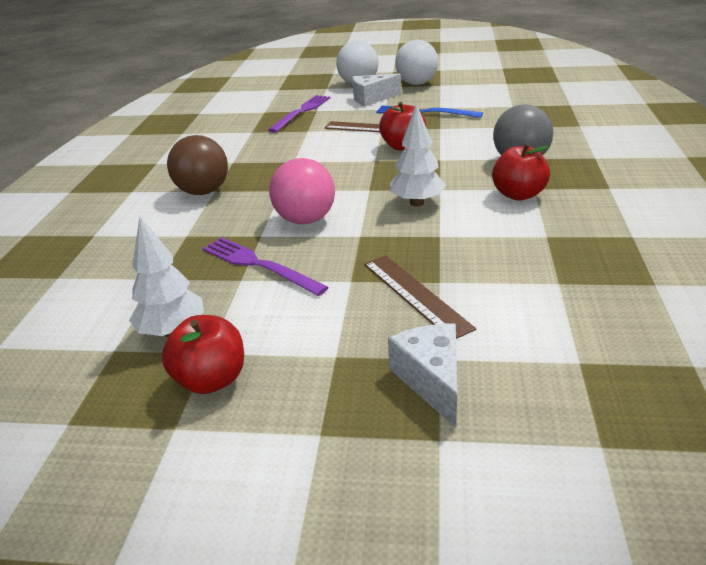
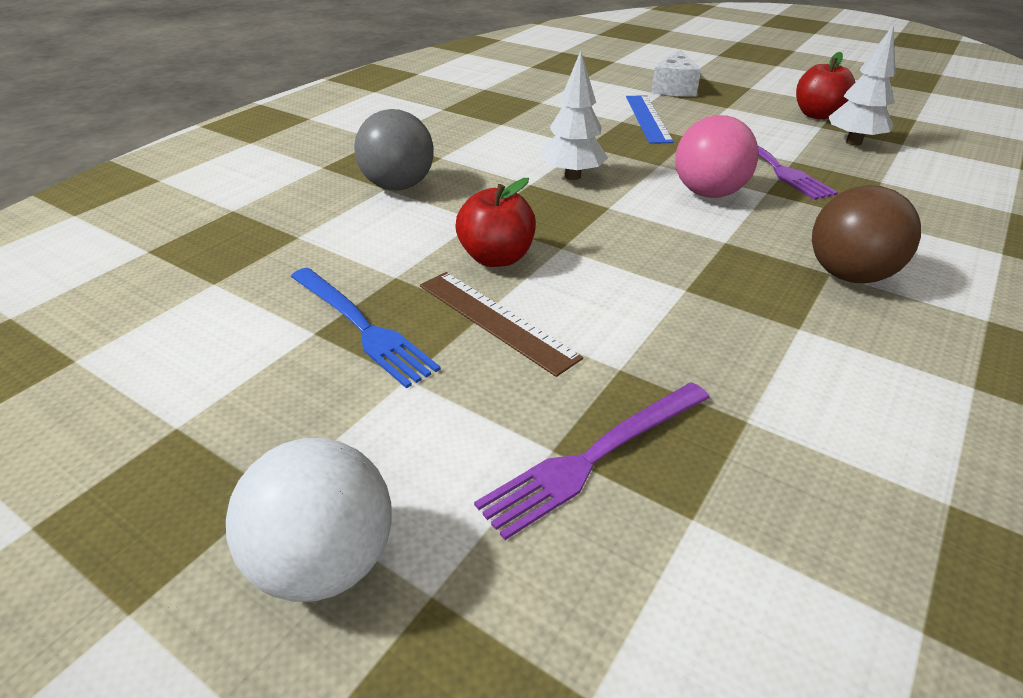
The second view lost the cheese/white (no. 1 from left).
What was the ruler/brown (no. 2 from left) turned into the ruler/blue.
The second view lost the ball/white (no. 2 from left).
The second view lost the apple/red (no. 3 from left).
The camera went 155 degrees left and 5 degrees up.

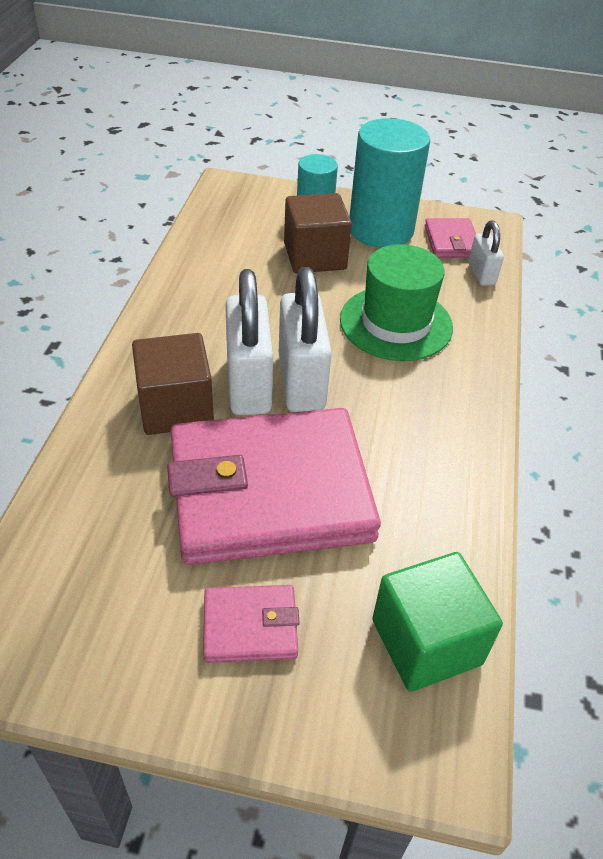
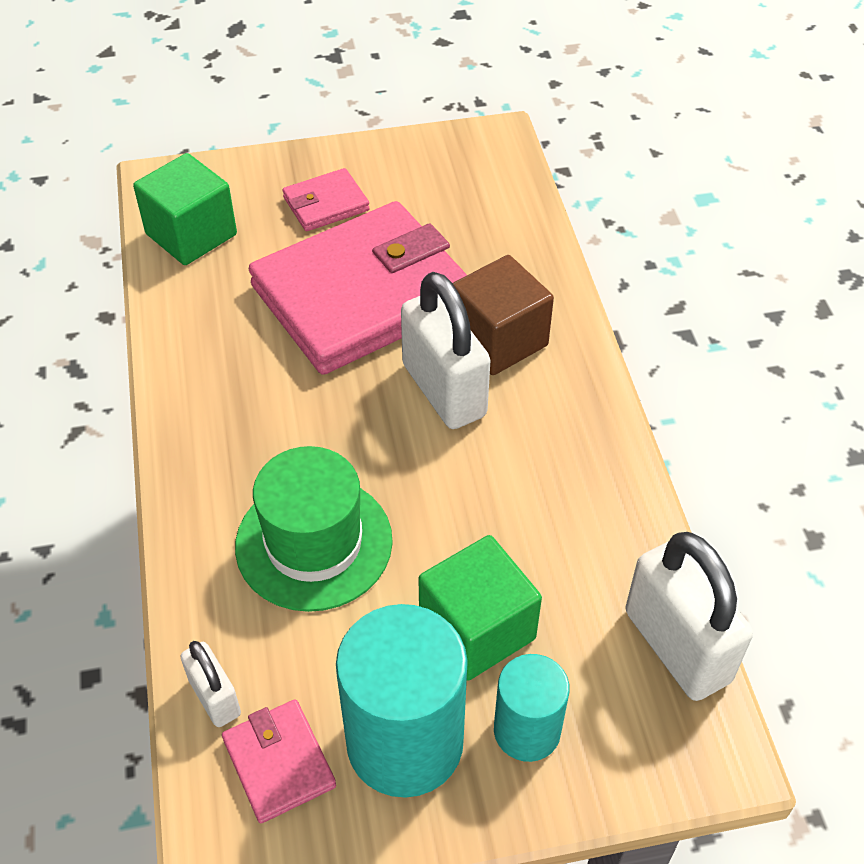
The padlock/white (no. 2 from left in the first image) ended up elsewhere.
What was the cube/brown (no. 2 from left) turned into the cube/green (no. 2 from left).
The camera went 160 degrees right and 5 degrees up.

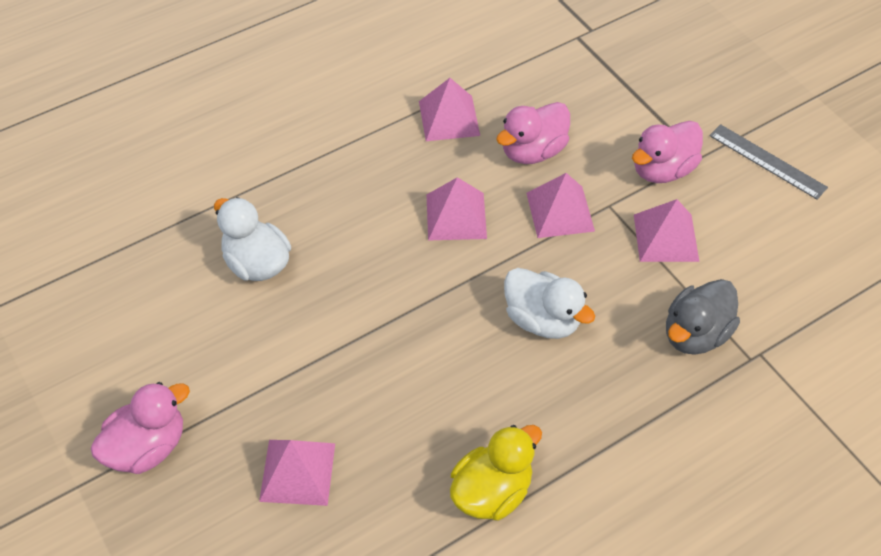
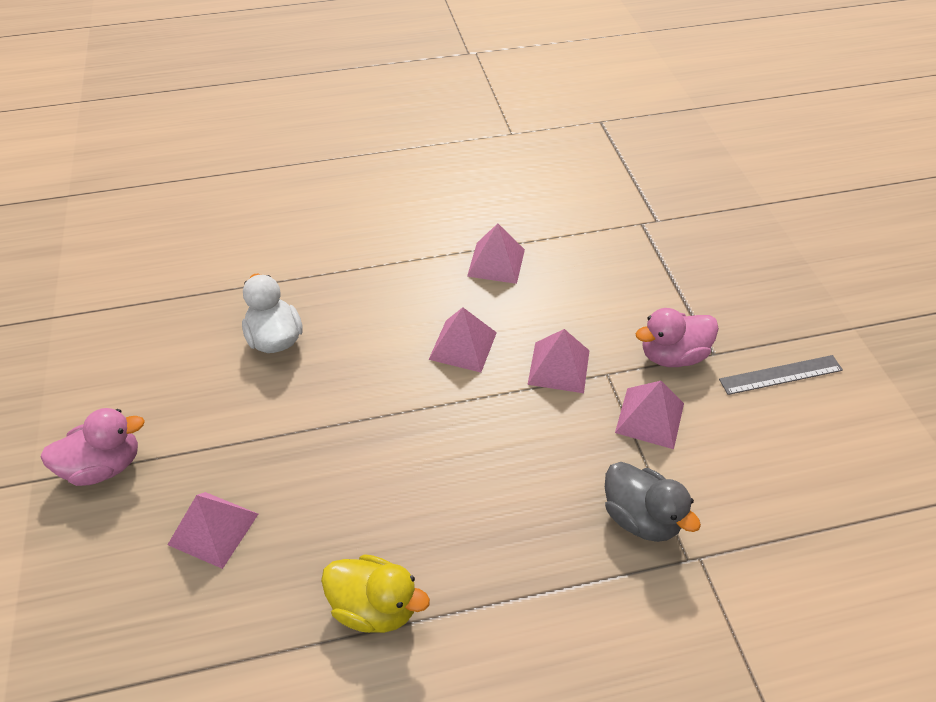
The duck/yellow ended up facing another way, 45 degrees clockwise from before.
The second view lost the duck/pink (no. 2 from left).
The second view lost the duck/white (no. 2 from left).
The duck/grey ended up facing another way, 105 degrees counterclockwise from before.
The ruler/grey ended up facing another way, 75 degrees counterclockwise from before.
The camera went 20 degrees right and 5 degrees down.

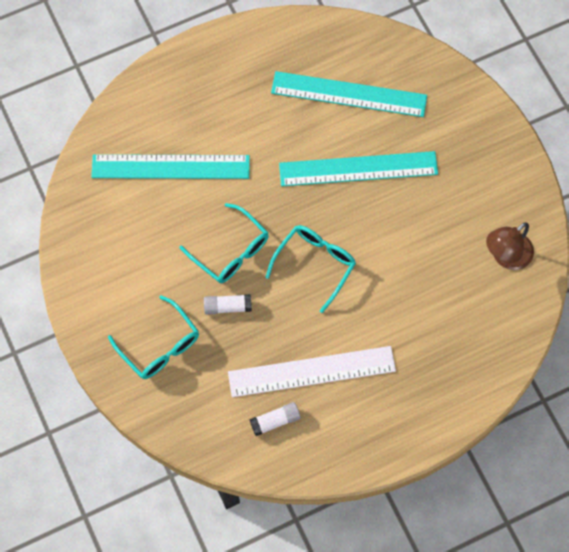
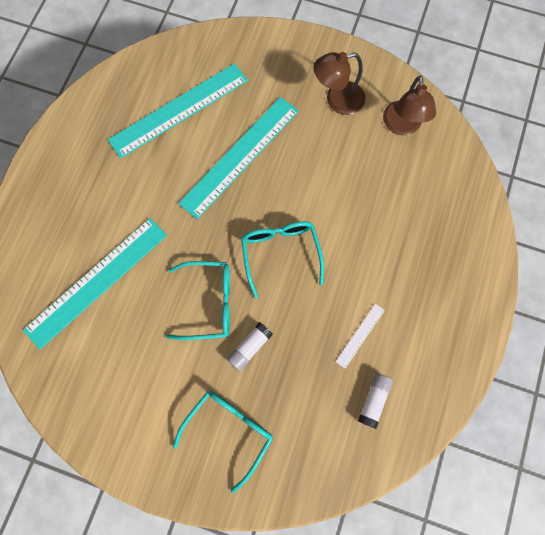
The glasses/turquoise (no. 1 from left in the first image) ended up facing another way, 60 degrees counterclockwise from before.
The size of the ruler/white changed by a factor of 0.42.
The second view gained the lamp/brown (no. 1 from left).
The camera went 45 degrees left and 5 degrees up.

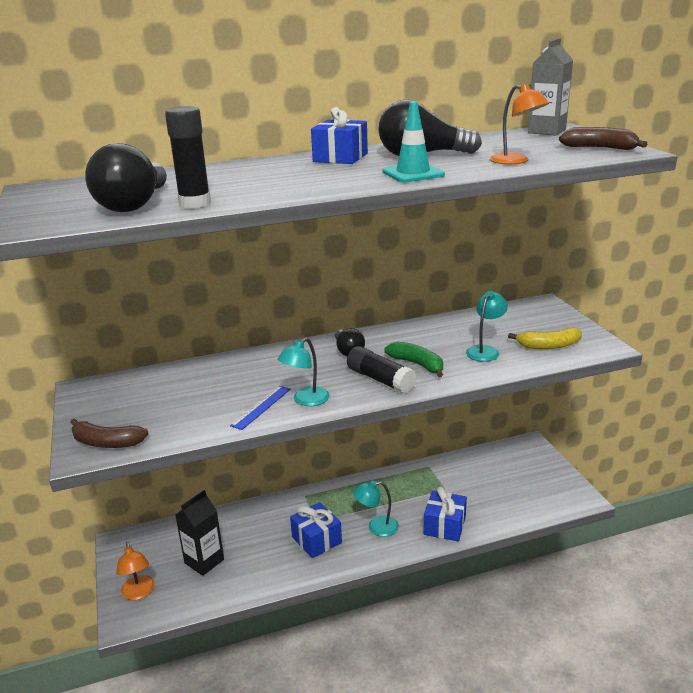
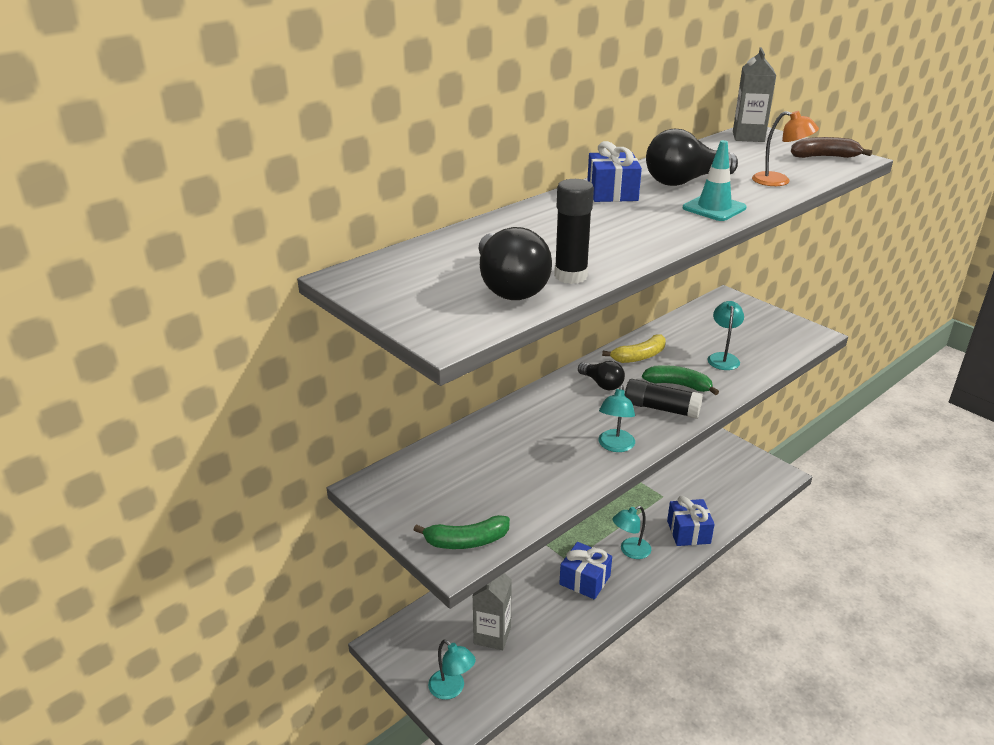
What was the banana/brown (no. 1 from left) turned into the banana/green (no. 1 from left).
What was the lamp/orange (no. 1 from left) turned into the lamp/turquoise (no. 1 from left).
What was the carton/black turned into the carton/grey (no. 1 from left).
The second view lost the ruler/blue.
The banana/yellow ended up elsewhere.
The camera went 25 degrees left and 5 degrees up.

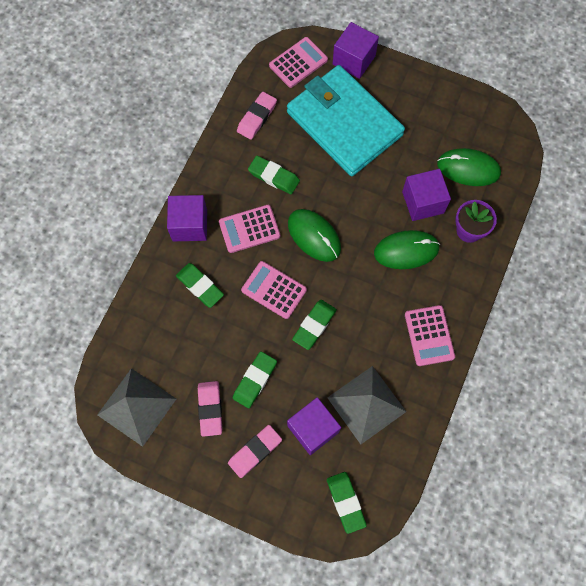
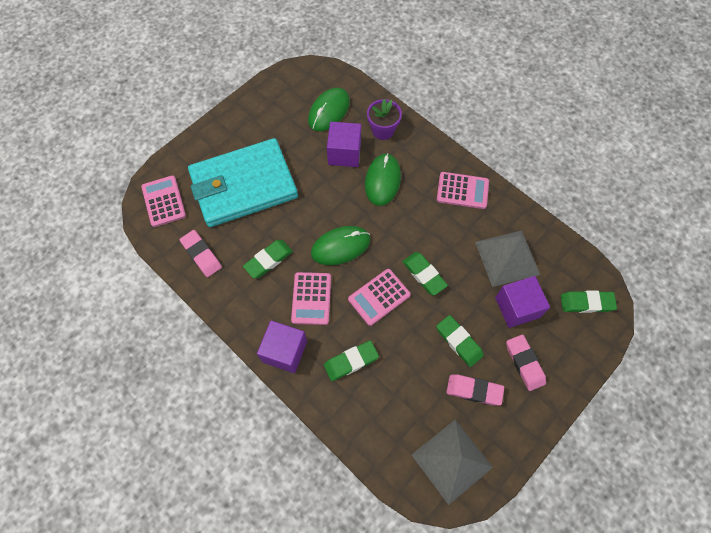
The second view lost the cube/purple (no. 3 from left).
The camera went 70 degrees left and 5 degrees down.

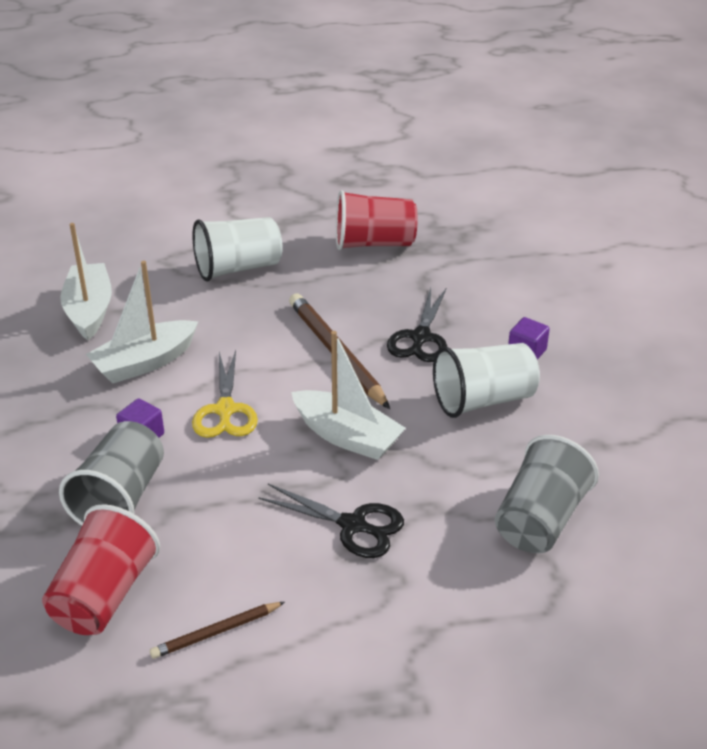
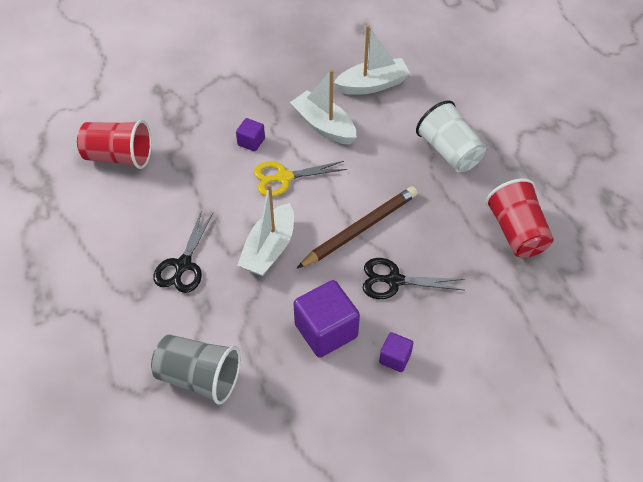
The second view lost the cup/grey (no. 1 from left).
The second view lost the pencil/brown (no. 1 from left).
Where the cup/white (no. 2 from left) stood, the cube/purple (no. 2 from left) came to stand.
The camera went 80 degrees right and 15 degrees up.

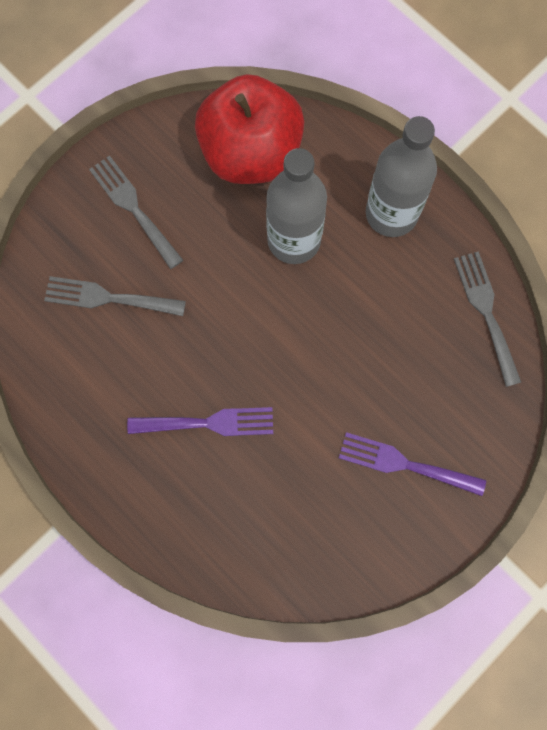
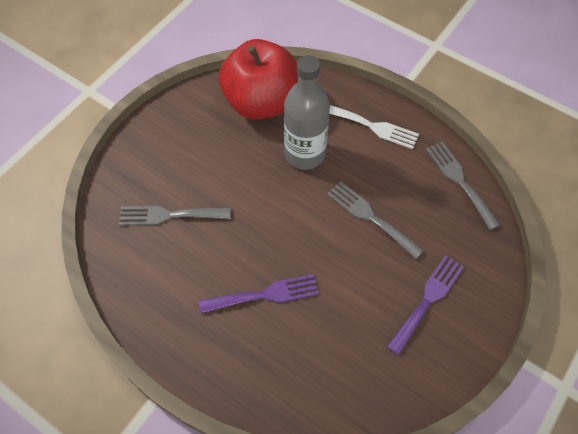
The fork/grey (no. 2 from left) ended up elsewhere.
The fork/purple (no. 2 from left) ended up facing another way, 120 degrees clockwise from before.
Where the bottle/grey (no. 2 from left) stood, the fork/white came to stand.
The camera went 10 degrees left and 15 degrees down.

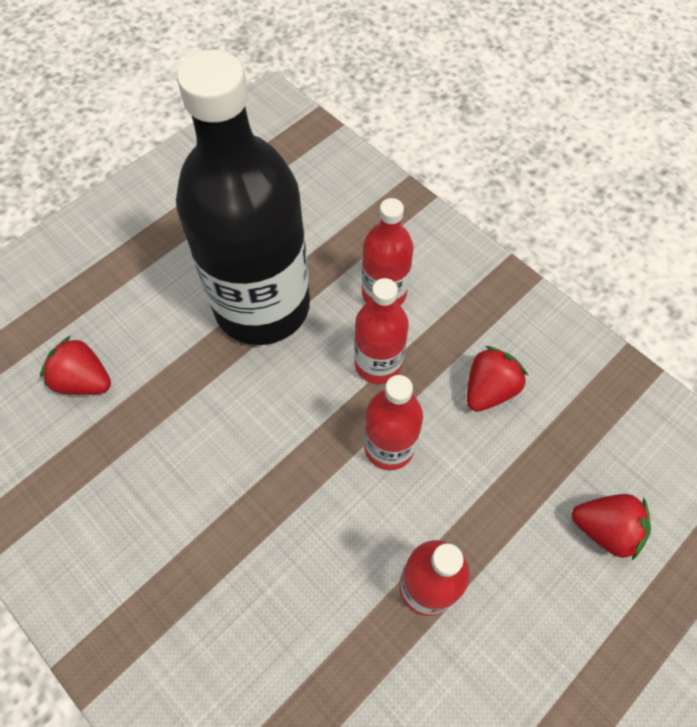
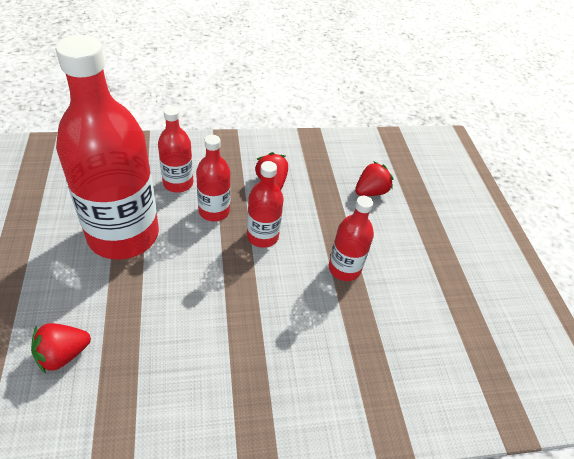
What was the bottle/black turned into the bottle/red (no. 1 from left).
The camera went 60 degrees left and 15 degrees down.

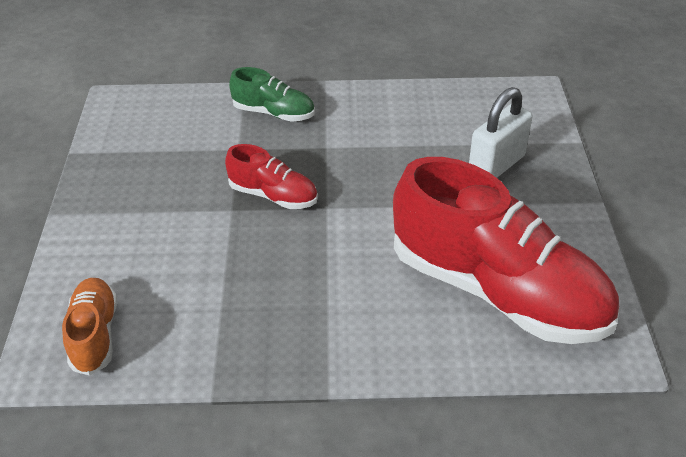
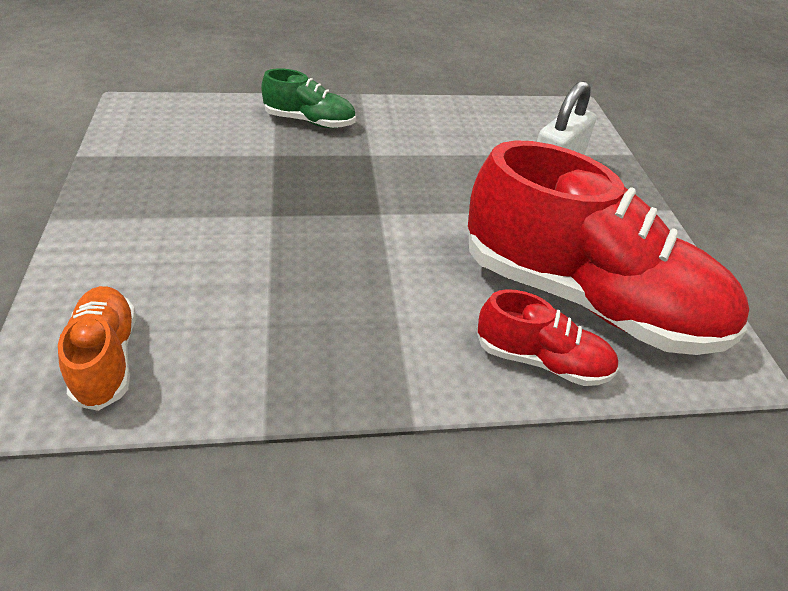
The shoe/red (no. 1 from left) ended up elsewhere.
The camera went 10 degrees left and 0 degrees up.

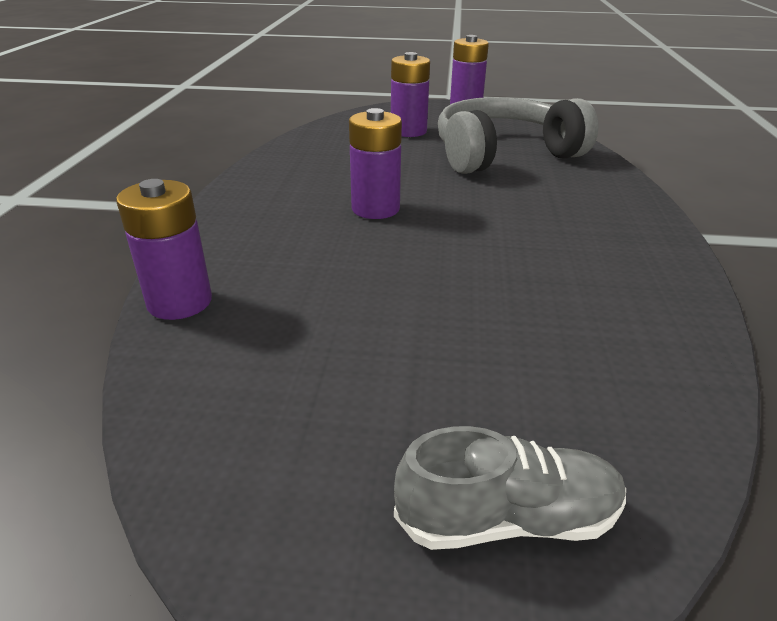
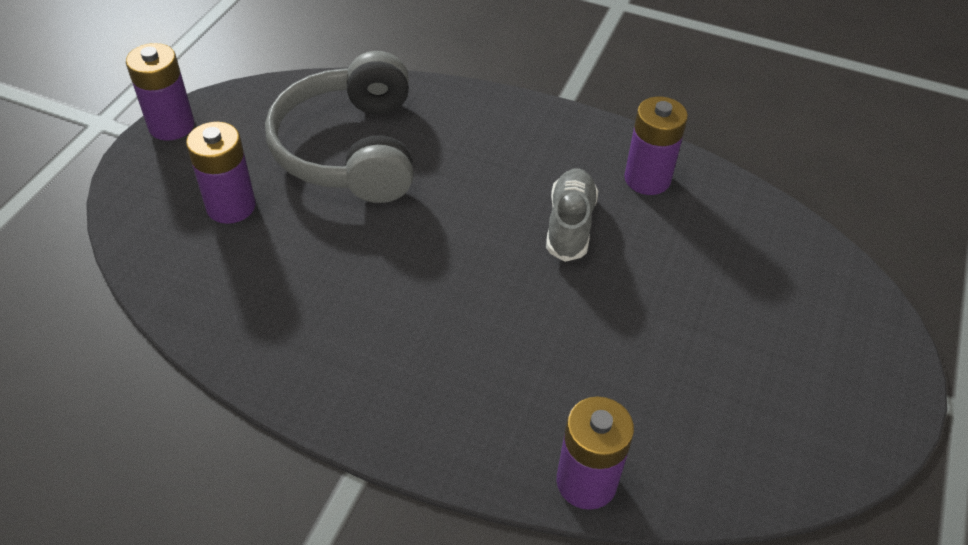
The battery/purple (no. 2 from left in the first image) ended up elsewhere.
The shoe/grey ended up elsewhere.
The camera went 75 degrees left and 15 degrees up.

